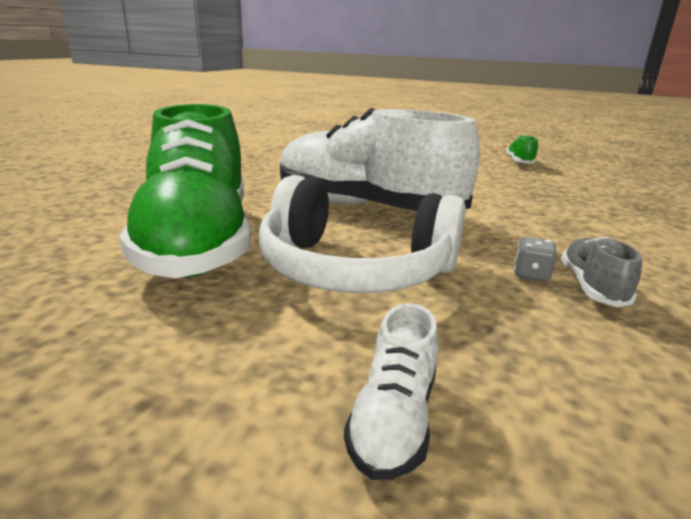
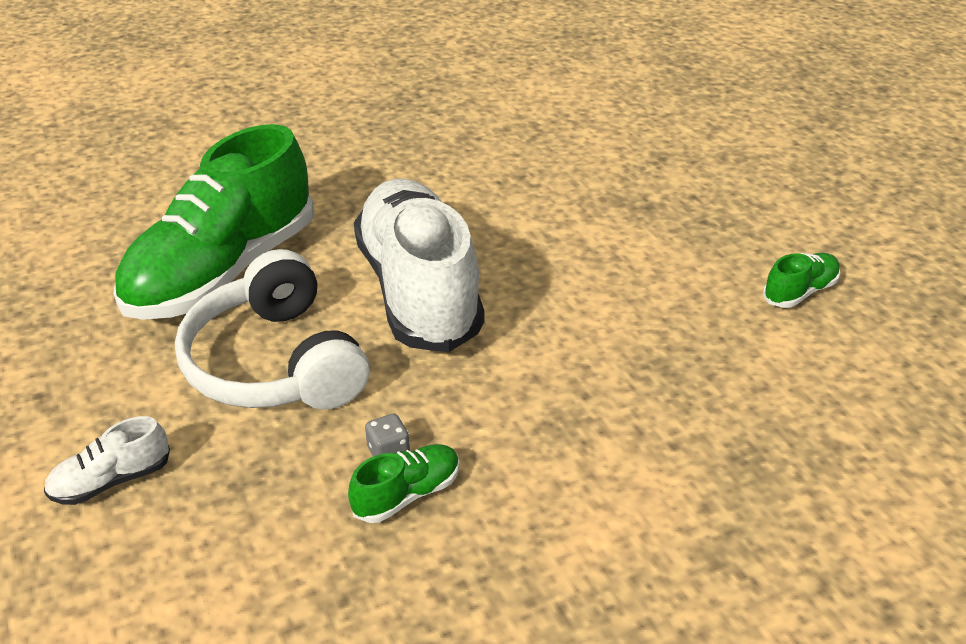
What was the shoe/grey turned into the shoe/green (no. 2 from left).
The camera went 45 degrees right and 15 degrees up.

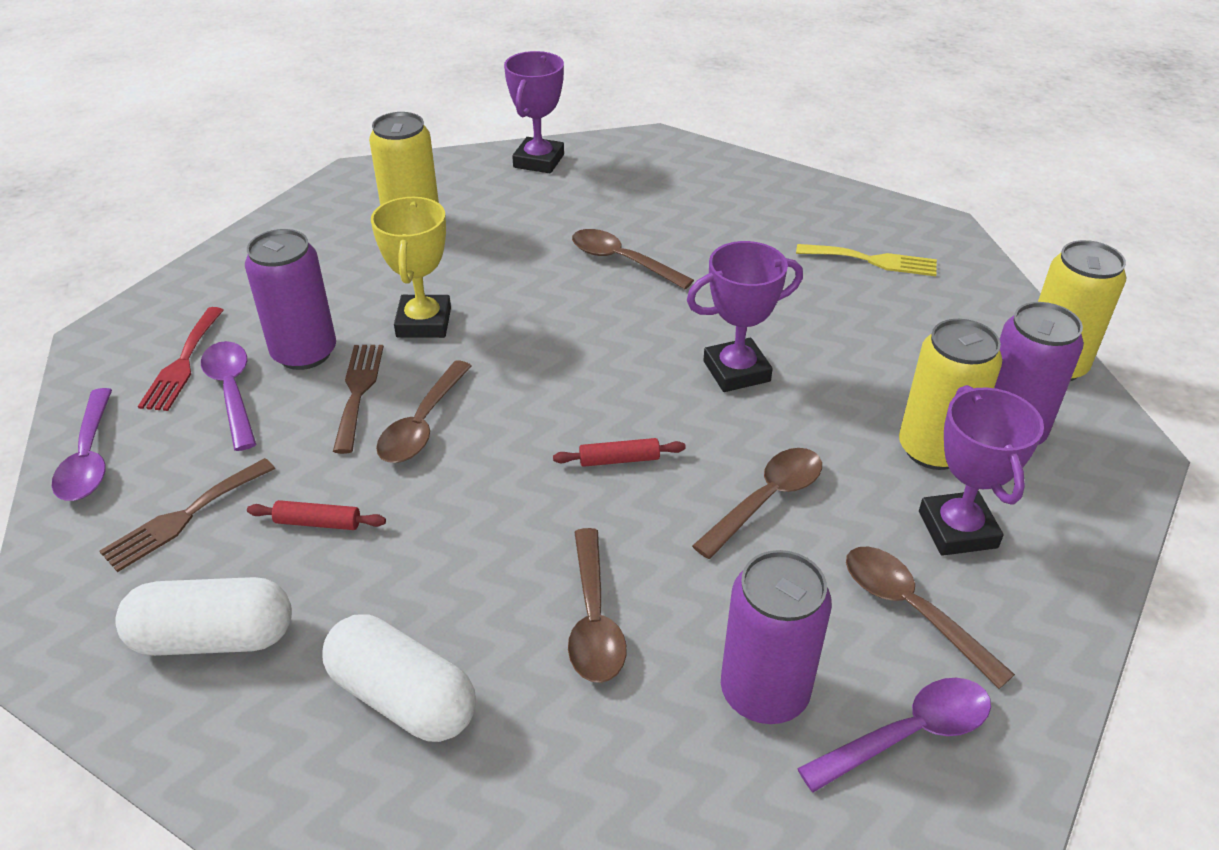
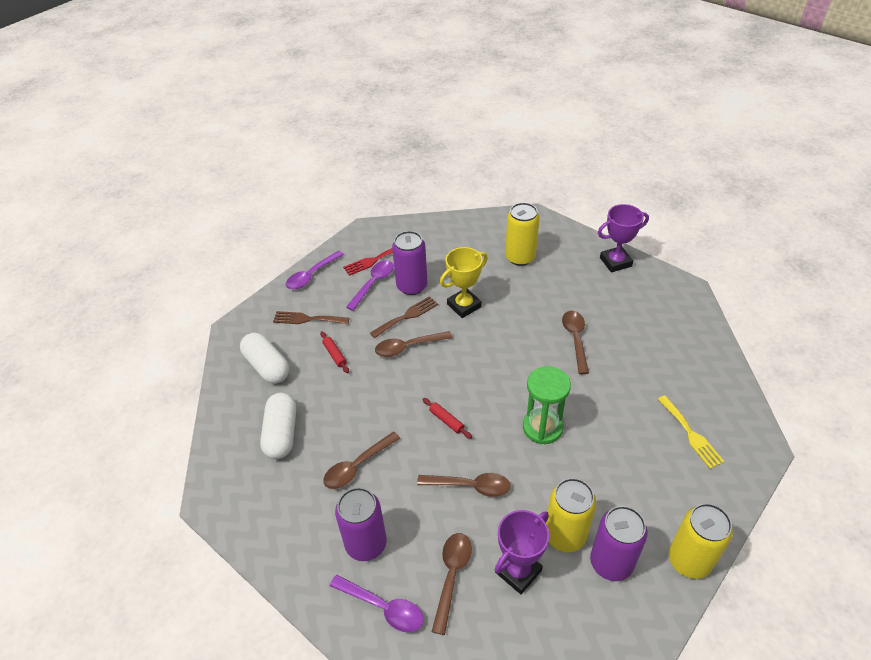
Where the trophy/purple (no. 2 from left) stood, the hourglass/green came to stand.
The camera went 55 degrees right and 5 degrees up.

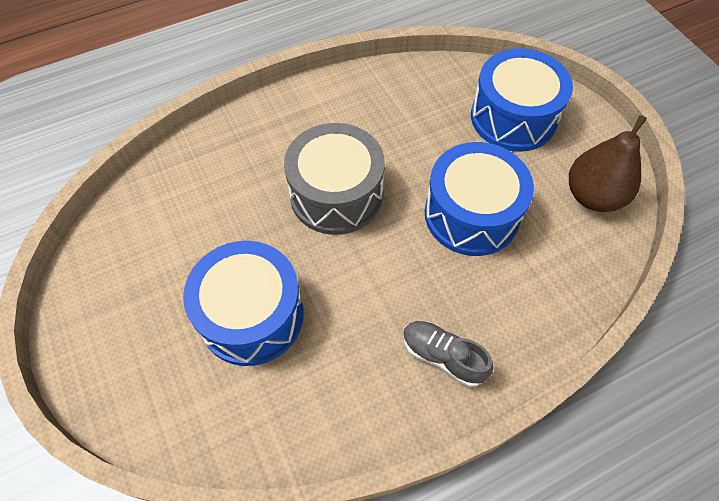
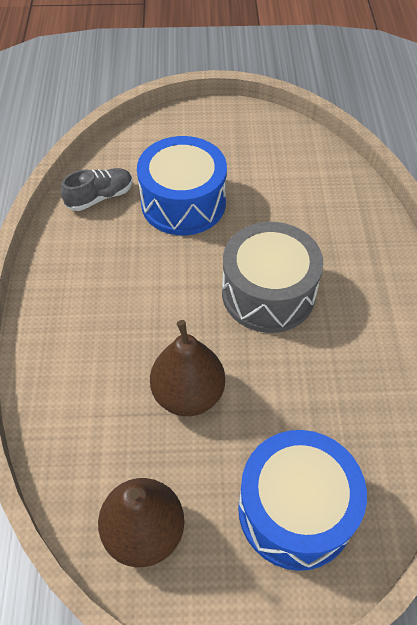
The shoe/grey ended up elsewhere.
Where the drum/blue (no. 2 from left) stood, the pear/brown (no. 2 from left) came to stand.
The camera went 115 degrees right and 5 degrees down.

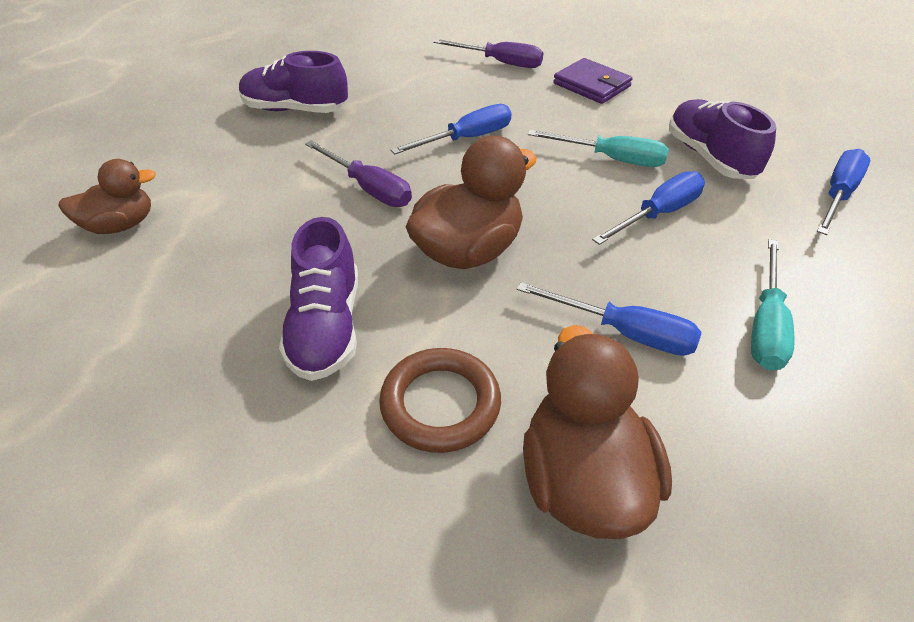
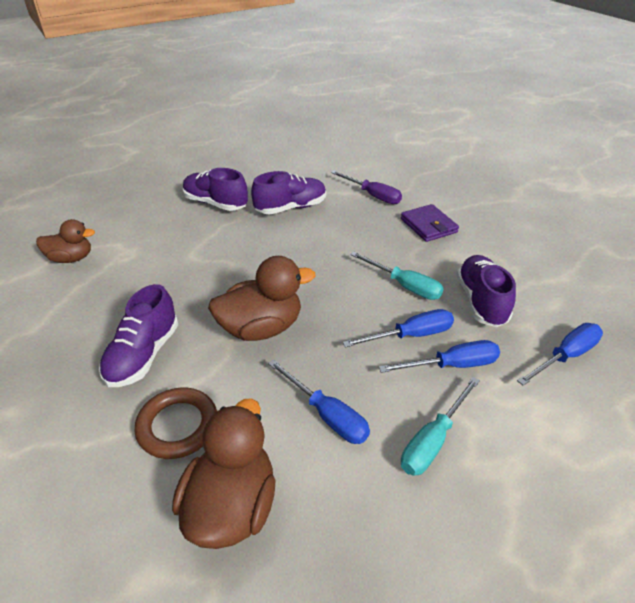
The second view lost the screwdriver/purple (no. 1 from left).
The screwdriver/blue (no. 1 from left in the first image) ended up elsewhere.
The second view gained the shoe/purple (no. 3 from left).
The camera went 20 degrees right and 5 degrees down.

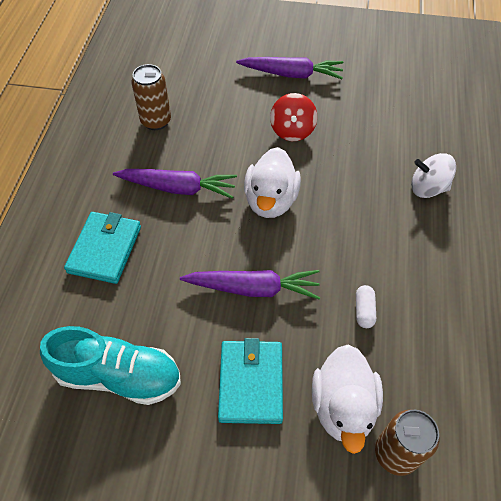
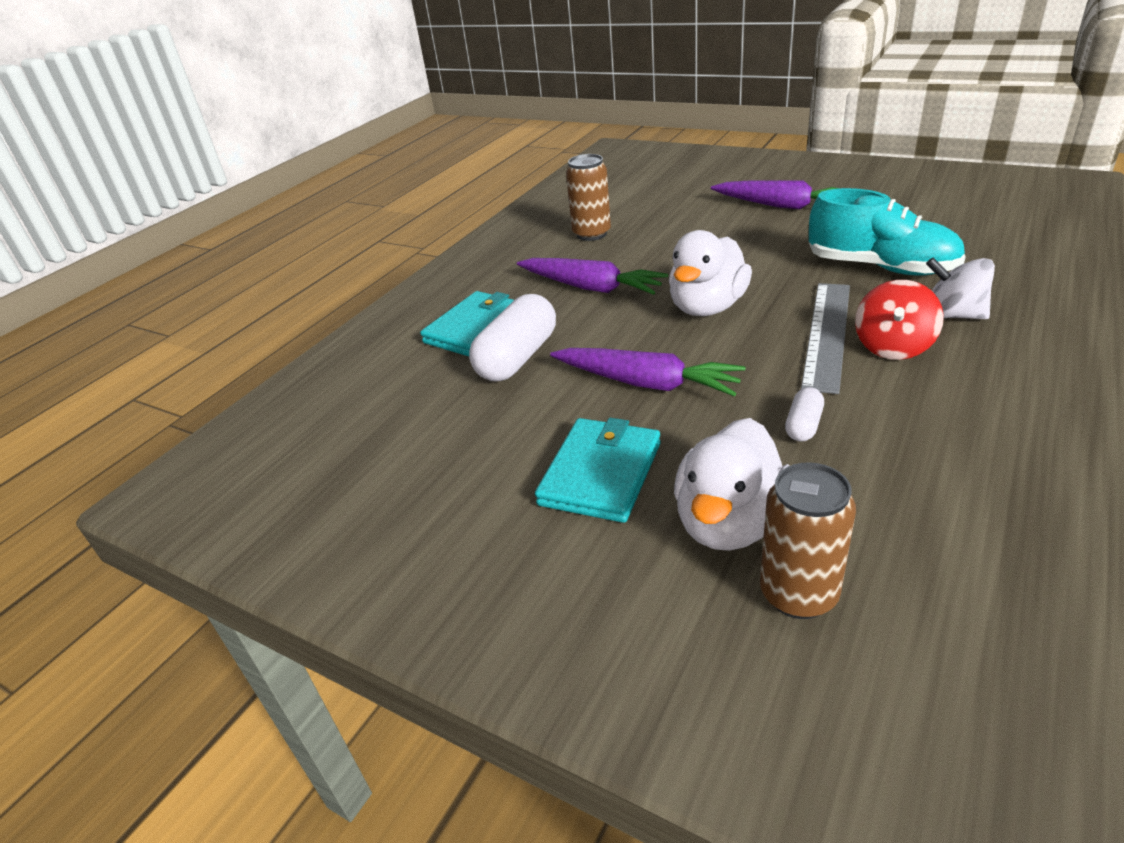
The shoe/turquoise ended up elsewhere.
The spinning top/red ended up elsewhere.
The second view gained the capsule/white (no. 1 from left).
The second view gained the ruler/grey.
The camera went 25 degrees right and 20 degrees down.

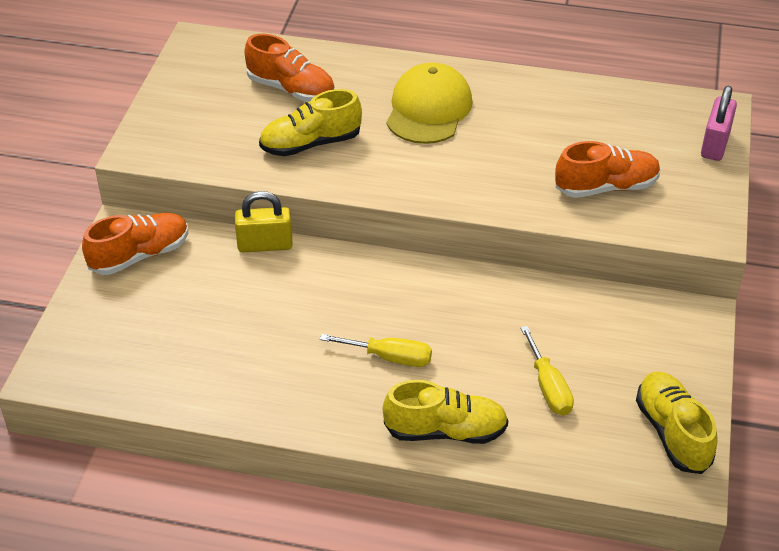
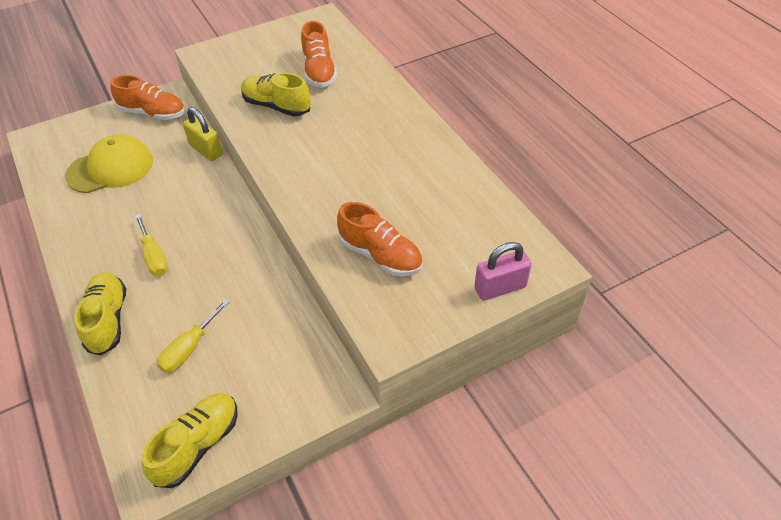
The shoe/yellow (no. 2 from left in the first image) ended up facing another way, 150 degrees counterclockwise from before.
The cap/yellow ended up elsewhere.
The camera went 50 degrees right and 5 degrees up.

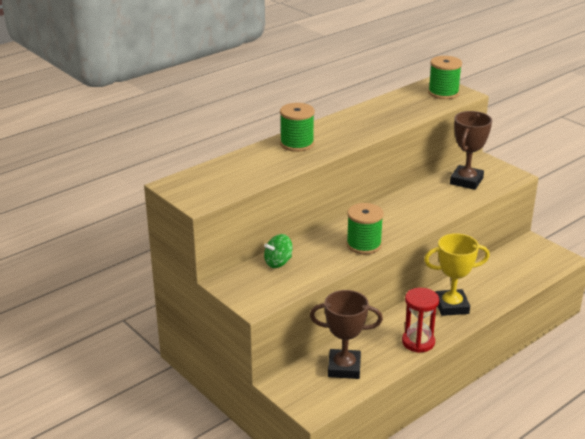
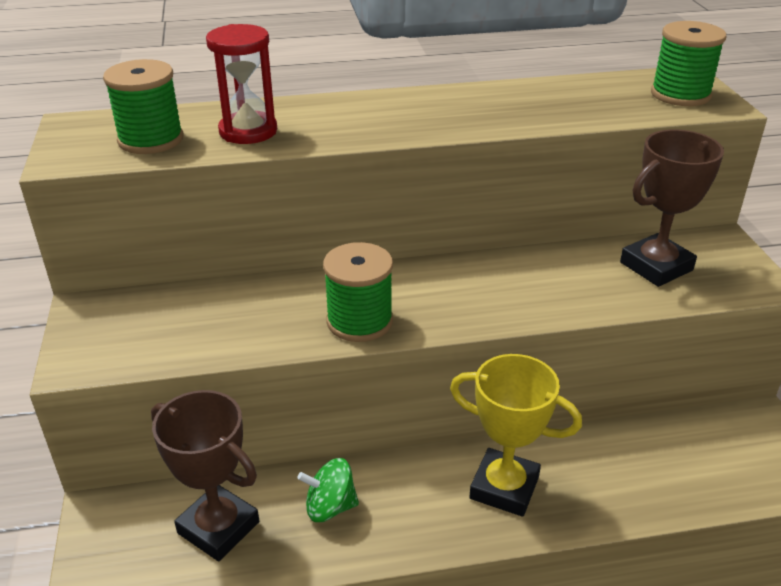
The spinning top/green ended up elsewhere.
The spool/green (no. 1 from left) ended up elsewhere.
The hourglass/red ended up elsewhere.
The camera went 30 degrees right and 5 degrees up.

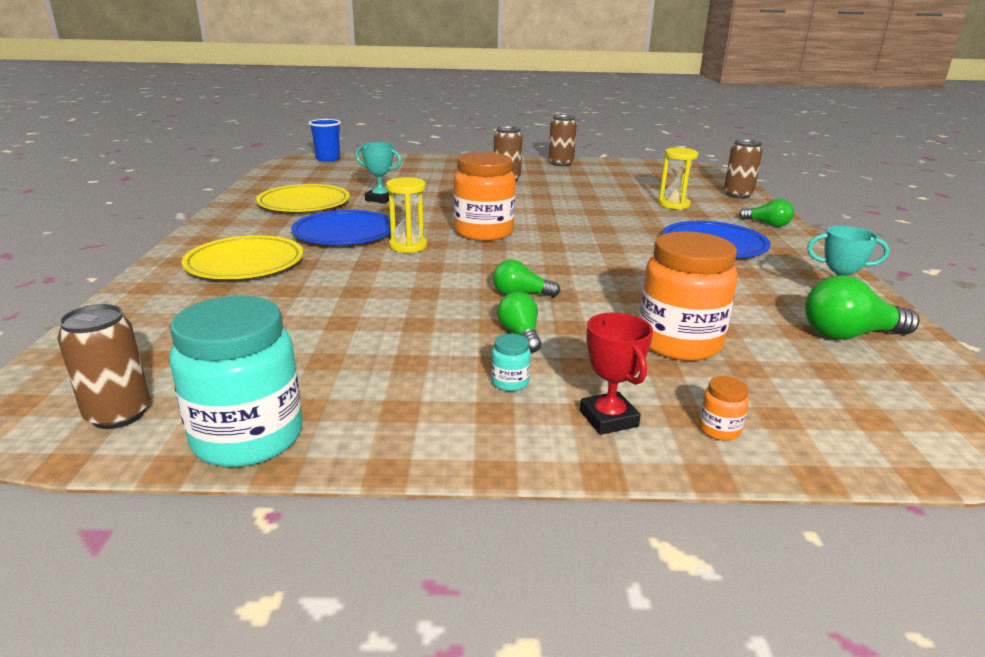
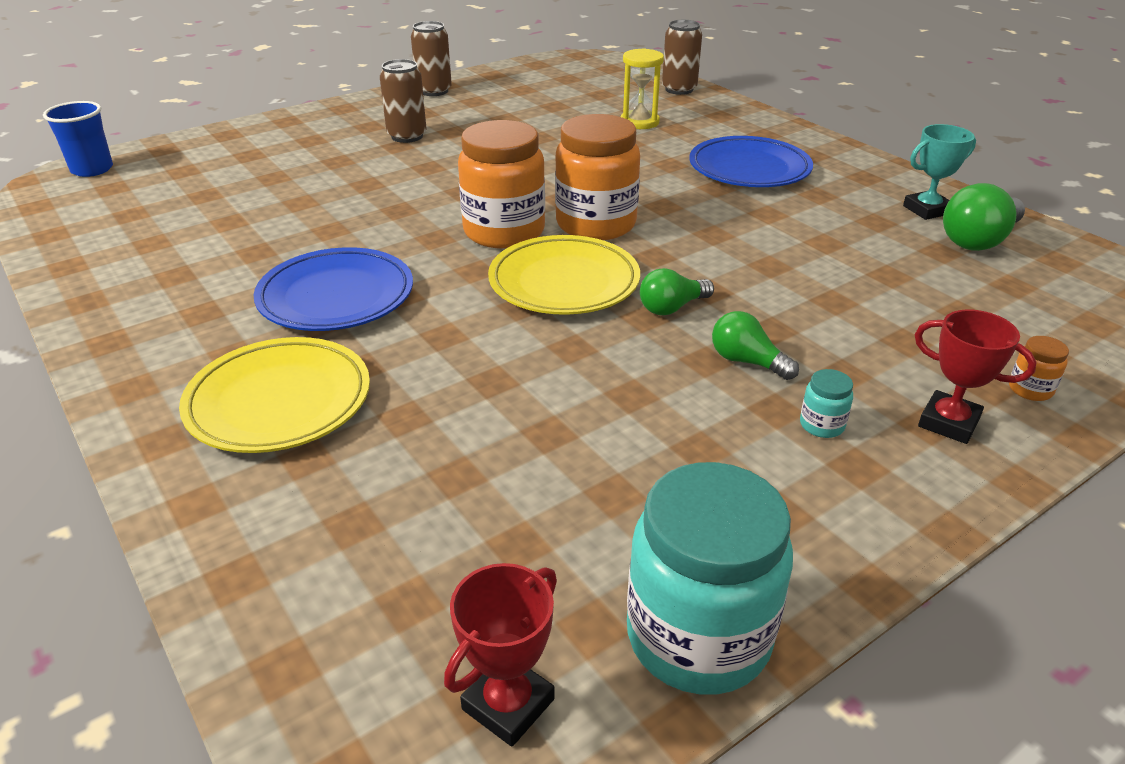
Where the can/brown (no. 1 from left) stood, the trophy/red (no. 1 from left) came to stand.
The plate/yellow (no. 2 from left) ended up elsewhere.
The second view lost the trophy/turquoise (no. 1 from left).
The second view lost the hourglass/yellow (no. 1 from left).
The jar/orange (no. 2 from left) ended up elsewhere.
The second view lost the light bulb/green (no. 3 from left).
The camera went 35 degrees left and 10 degrees up.

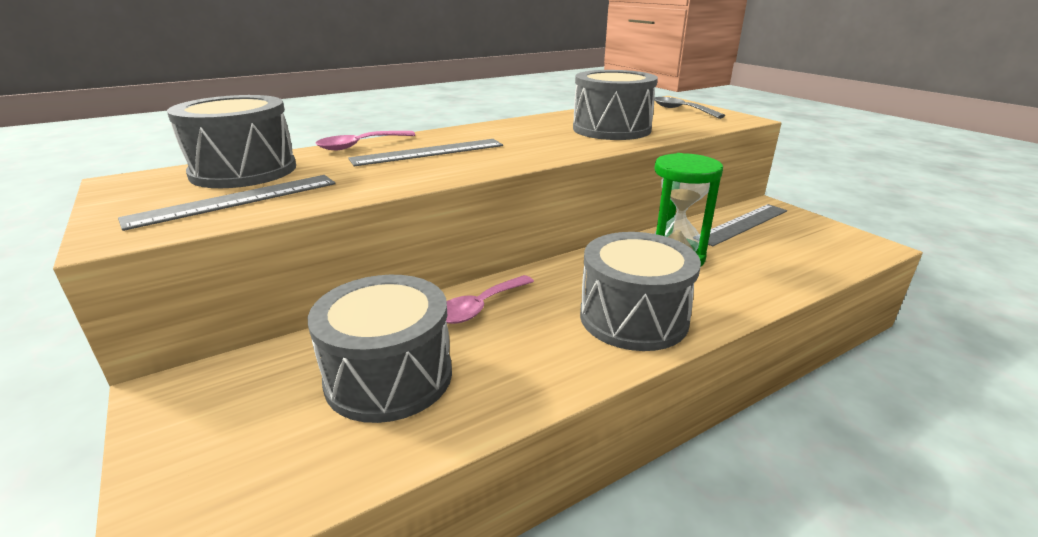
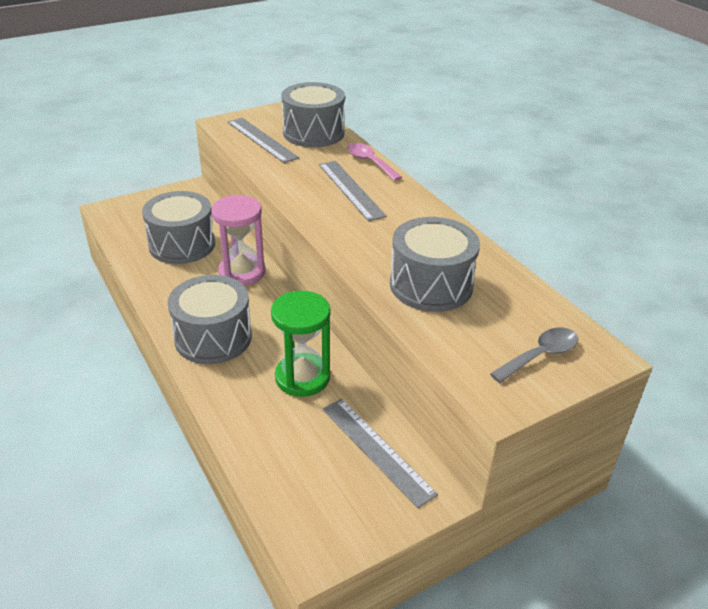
Where the spoon/pink (no. 2 from left) stood, the hourglass/pink came to stand.
The camera went 90 degrees right and 10 degrees up.

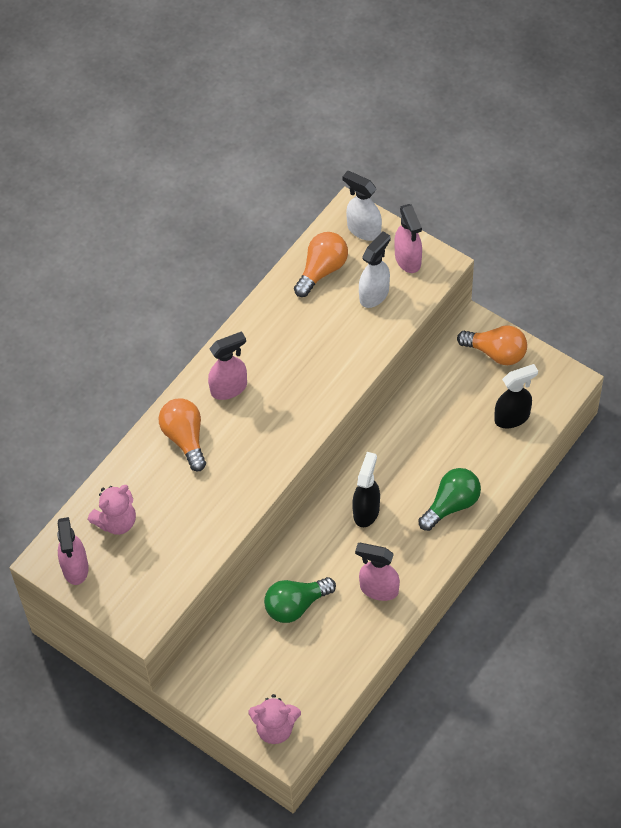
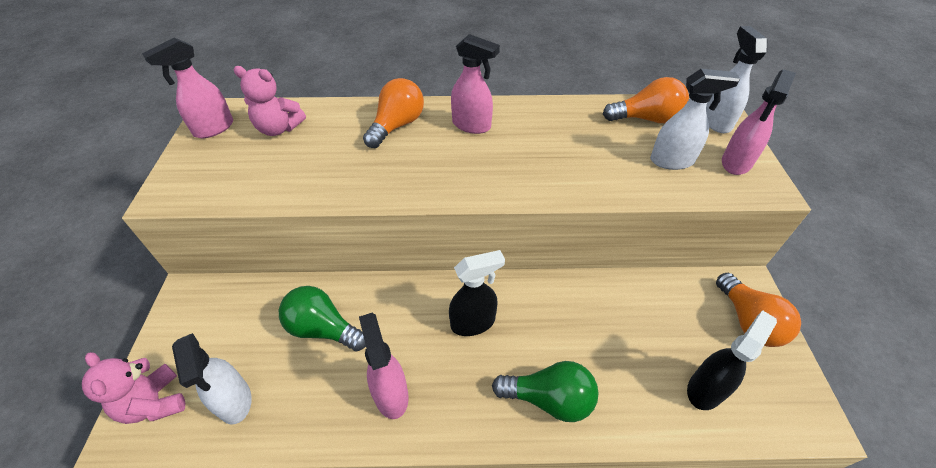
The spray bottle/black (no. 2 from left) ended up facing another way, 75 degrees counterclockwise from before.
The second view gained the spray bottle/white (no. 1 from left).
The camera went 50 degrees right and 10 degrees down.

